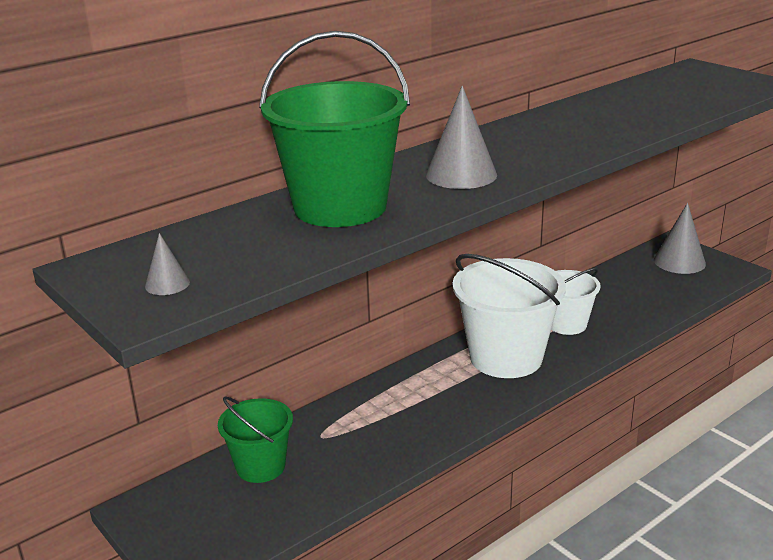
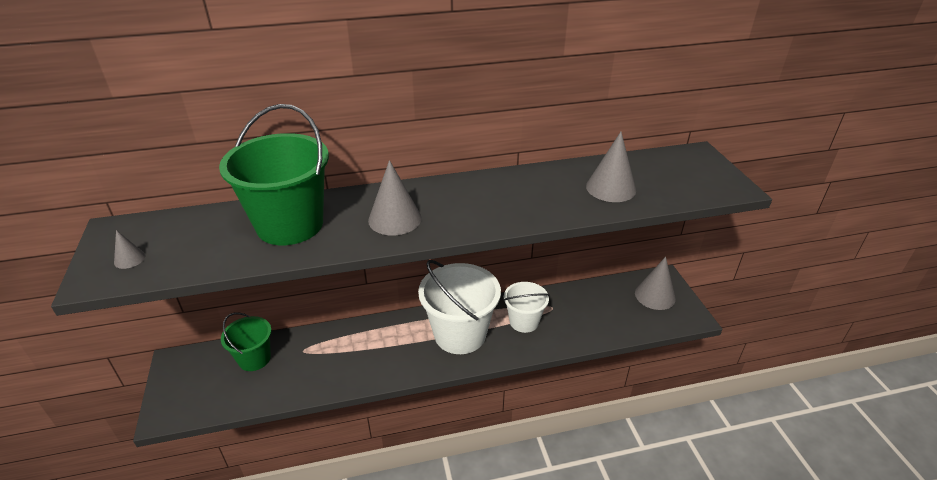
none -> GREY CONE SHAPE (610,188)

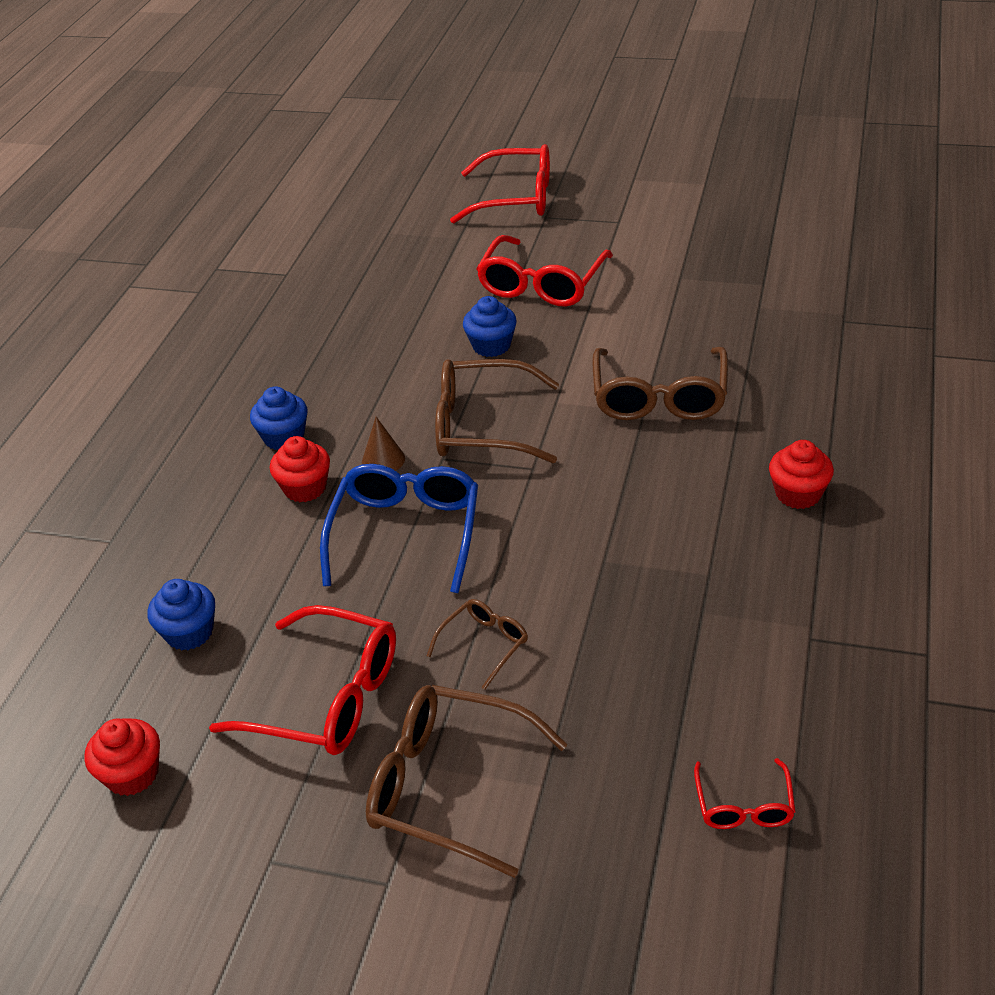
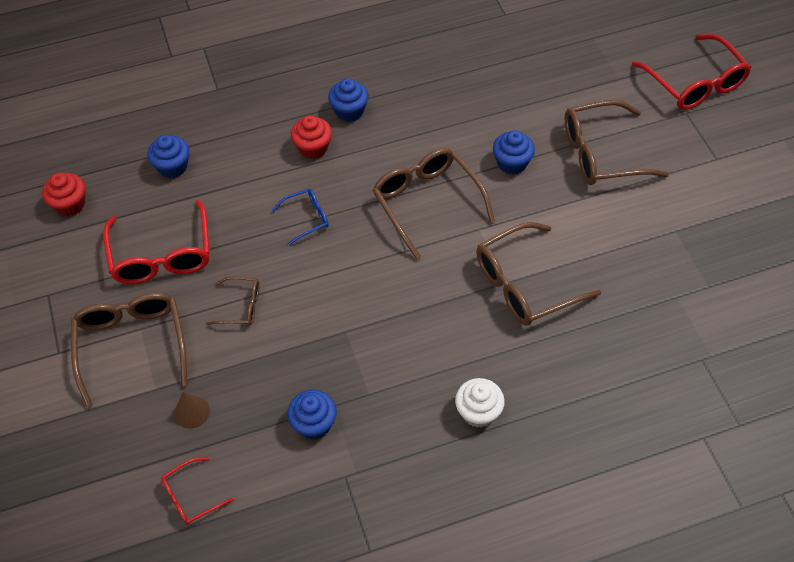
ROYAL BLUE EYEGLASSES (406,533) -> ROYAL BLUE EYEGLASSES (306,218), x0.52
BROWN CONE SHAPE (383,460) -> BROWN CONE SHAPE (192,412), relocated
SCARLET EYEGLASSES (542,284) -> BROWN EYEGLASSES (601,154)
SCARLET MUFFIN (798,494) -> WHITE MUFFIN (478,412)
none -> ROYAL BLUE MUFFIN (314,423)

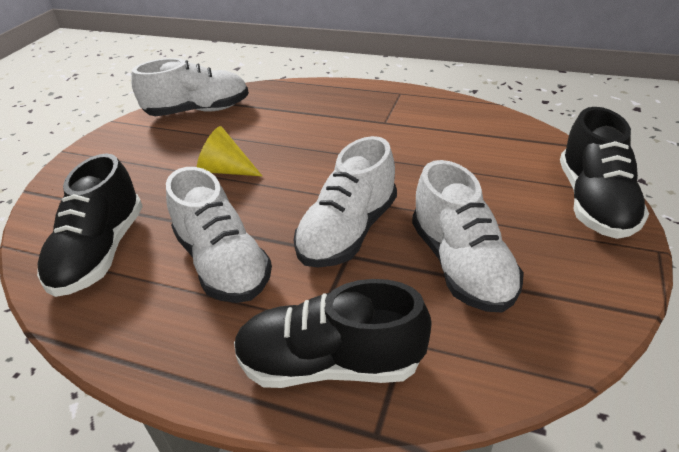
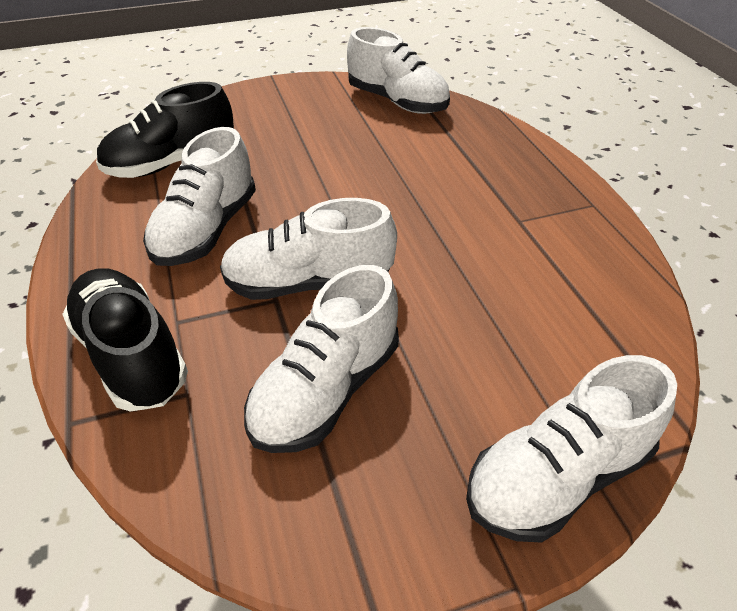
YELLOW CONE SHAPE (226,170) -> none
JET-BLACK LACE-UP SHOE (594,202) -> WHITE LACE-UP SHOE (557,476)

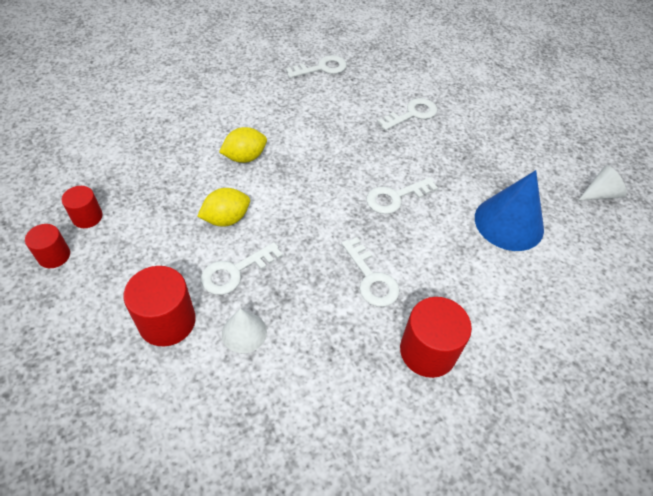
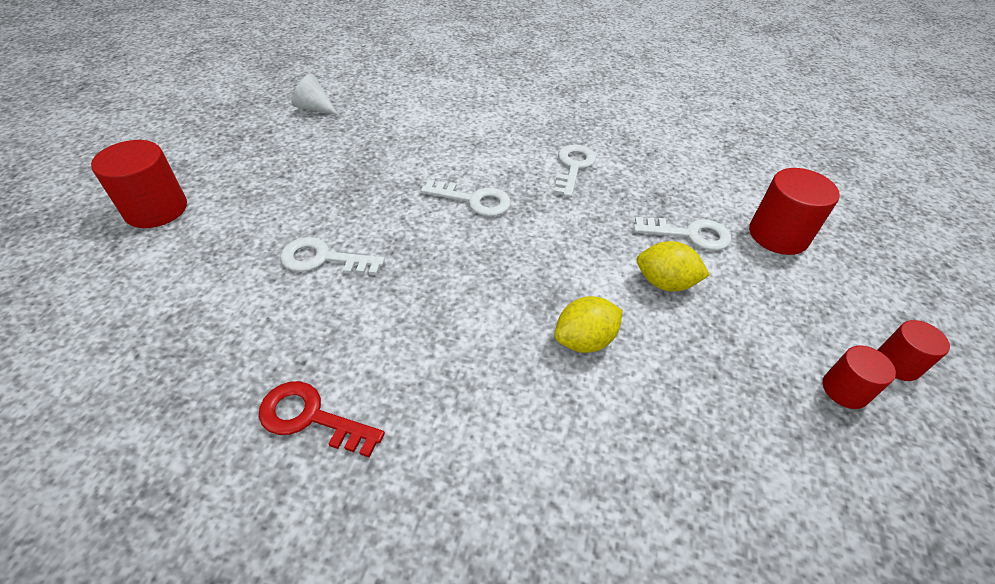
YELLOW LEMON (245,157) -> YELLOW LEMON (584,340), 45 degrees counterclockwise
WHITE CONE SHAPE (244,332) -> none
WHITE KEY (322,68) -> SCARLET KEY (311,417)
SCARLET CYLINDER SHAPE (427,351) -> SCARLET CYLINDER SHAPE (156,209), relocated
ROYAL BLUE CONE SHAPE (509,223) -> none

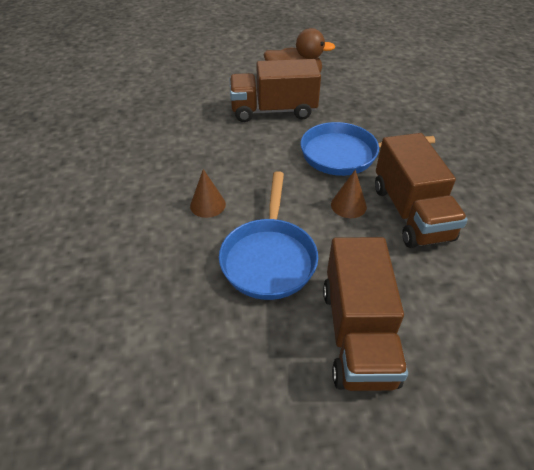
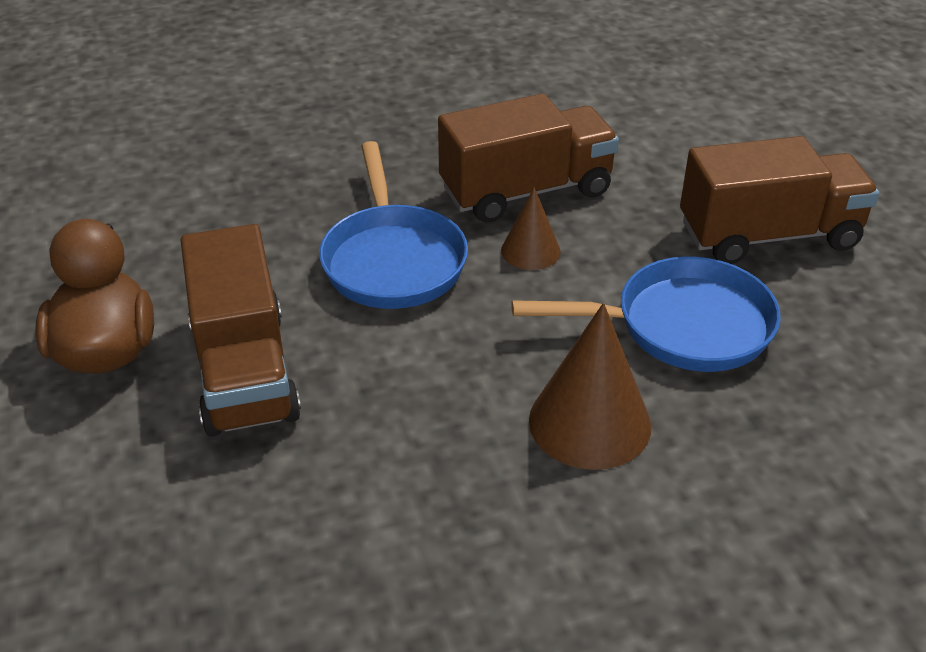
BROWN CONE SHAPE (207,205) -> BROWN CONE SHAPE (589,422), x1.73

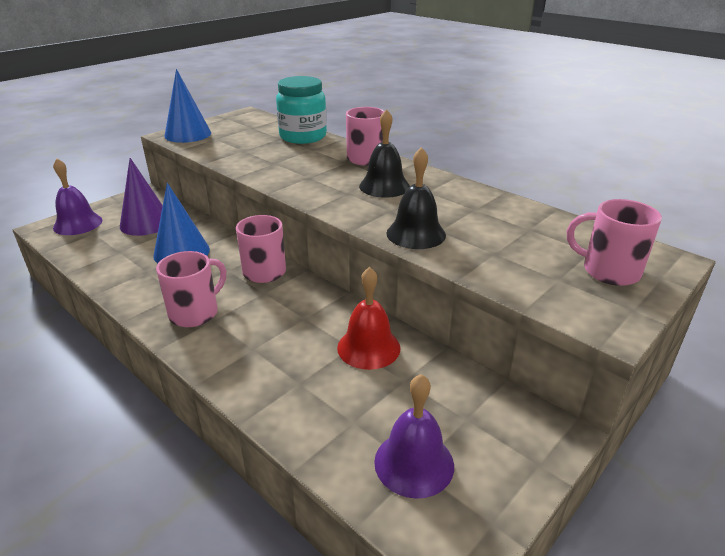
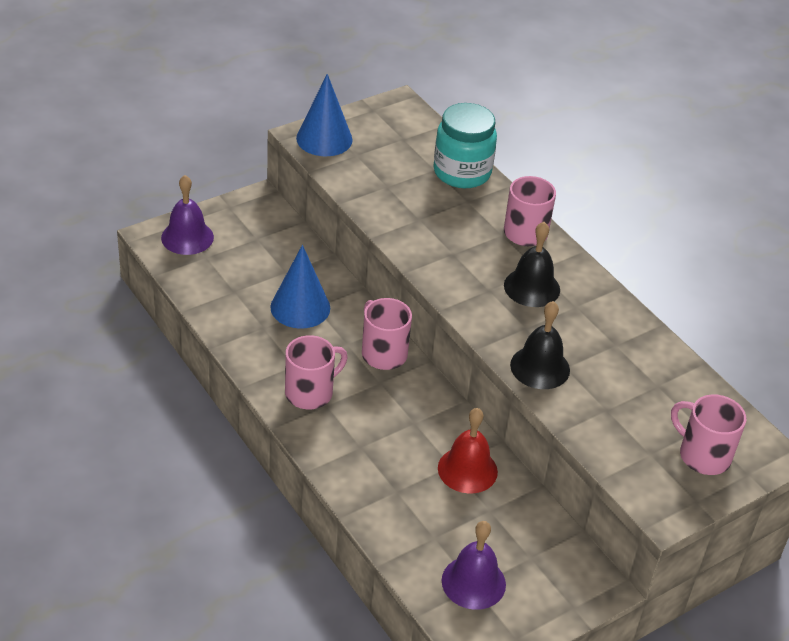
VIOLET CONE SHAPE (146,223) -> none

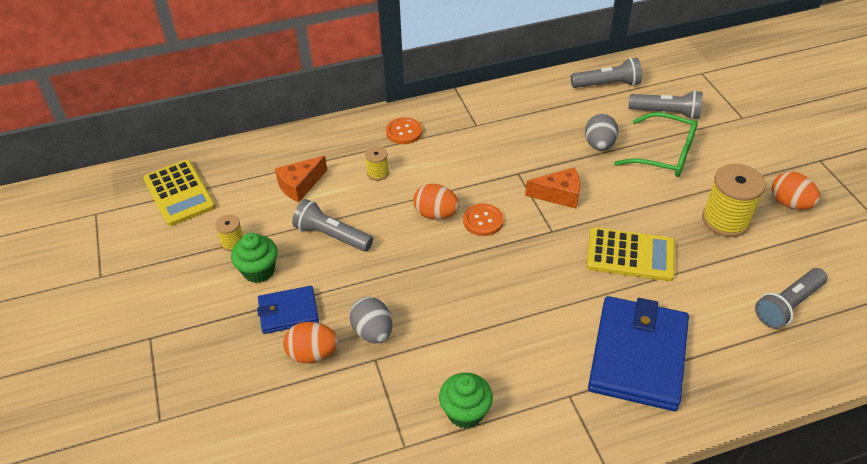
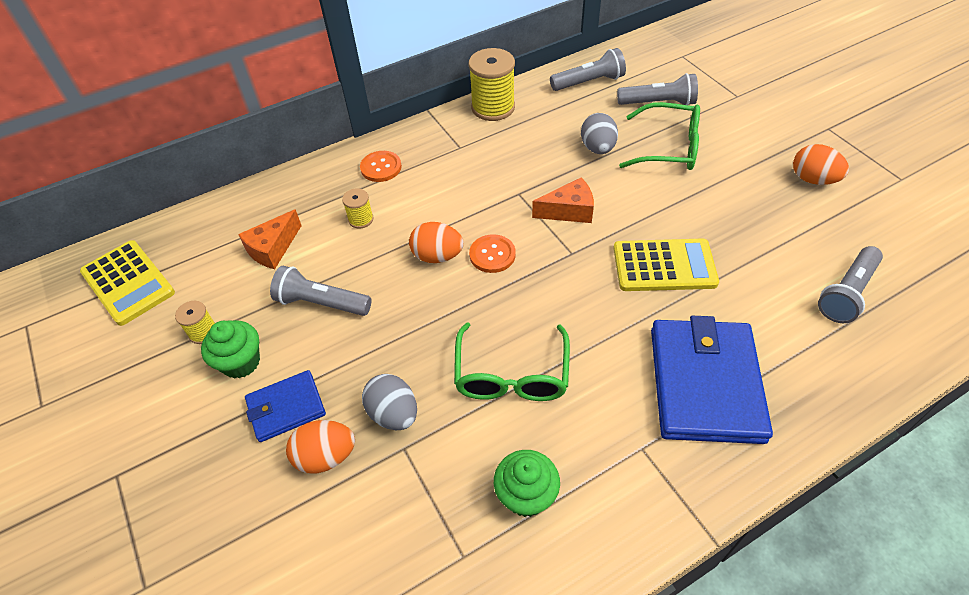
YELLOW REEL OF THREAD (725,220) -> YELLOW REEL OF THREAD (493,107), relocated
none -> EMERALD EYEGLASSES (511,374)

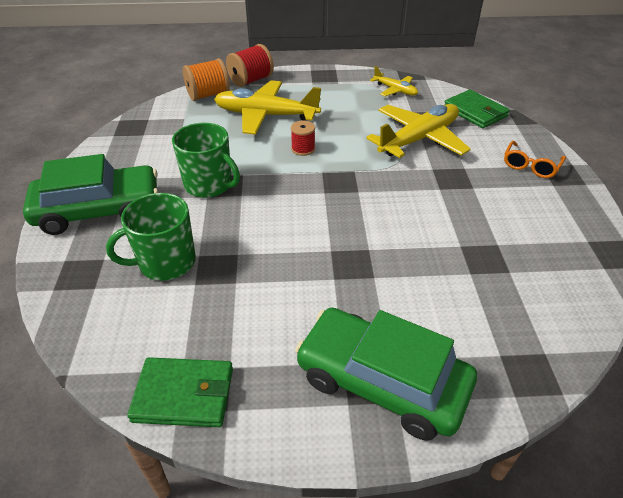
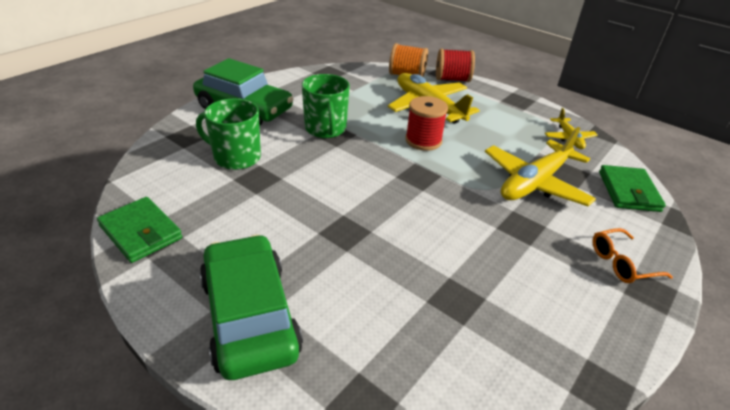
SCARLET REEL OF THREAD (303,149) -> SCARLET REEL OF THREAD (423,141), x1.61
YELLOW AEROPLANE (419,139) -> YELLOW AEROPLANE (534,183), 135 degrees clockwise

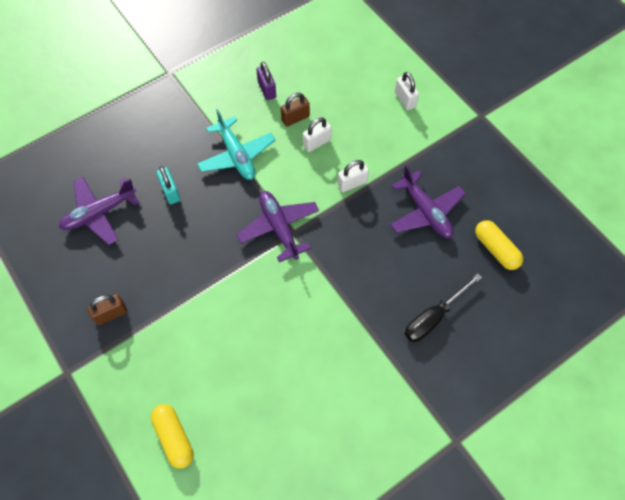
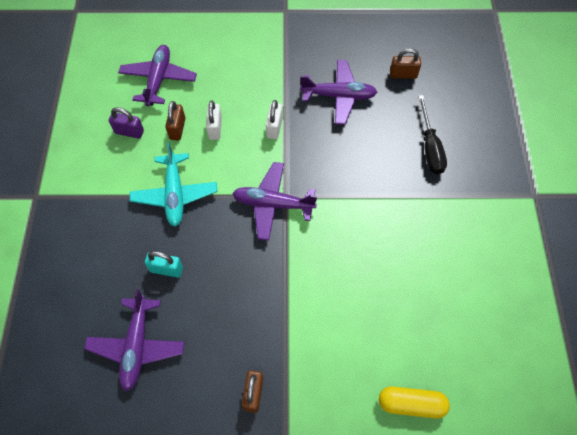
AQUA AEROPLANE (236,155) -> AQUA AEROPLANE (175,194), 75 degrees clockwise
WHITE SMALL LOCK (405,100) -> none
YELLOW CAPSULE (496,249) -> BROWN SMALL LOCK (403,74)
none -> VIOLET AEROPLANE (158,80)

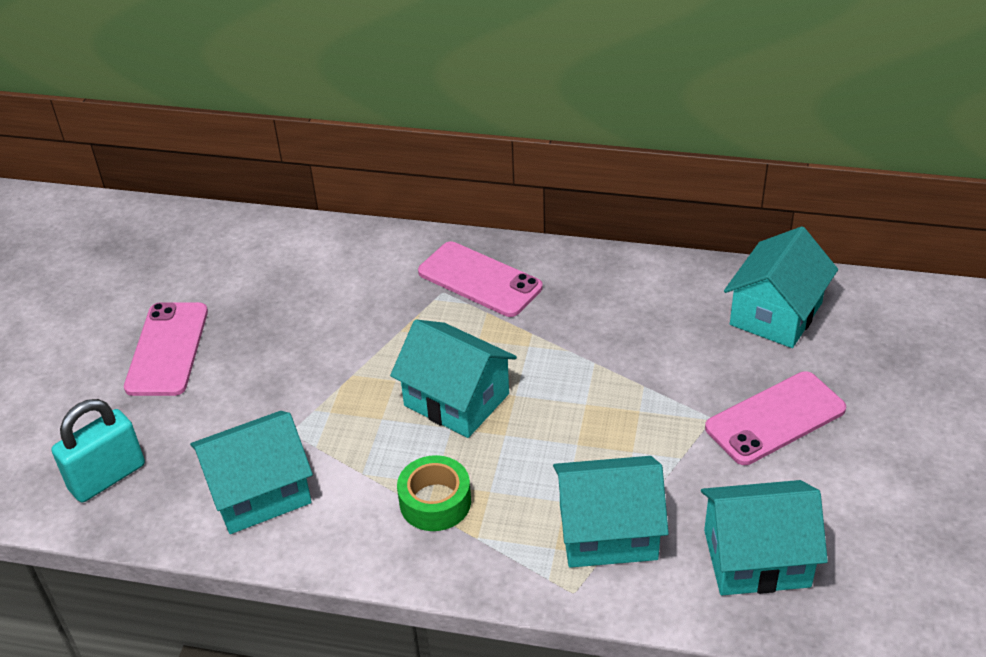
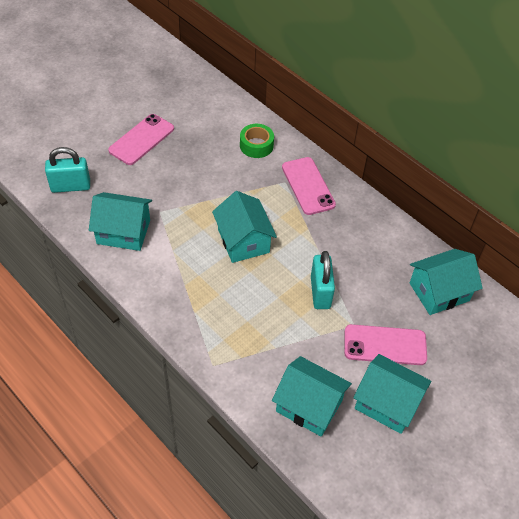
EMERALD TAPE (435,502) -> EMERALD TAPE (256,145), relocated
AQUA HOUSE (608,532) -> AQUA HOUSE (387,403), relocated
none -> AQUA SMALL LOCK (320,292)

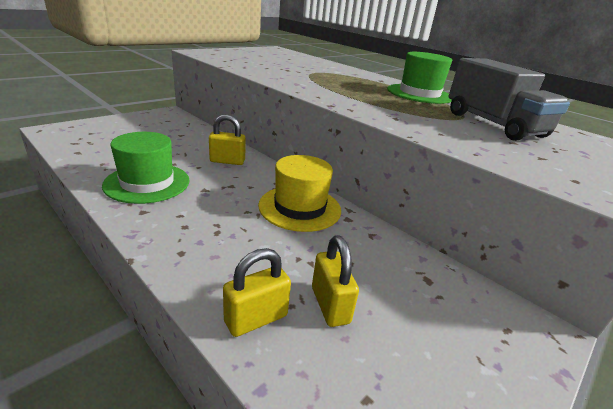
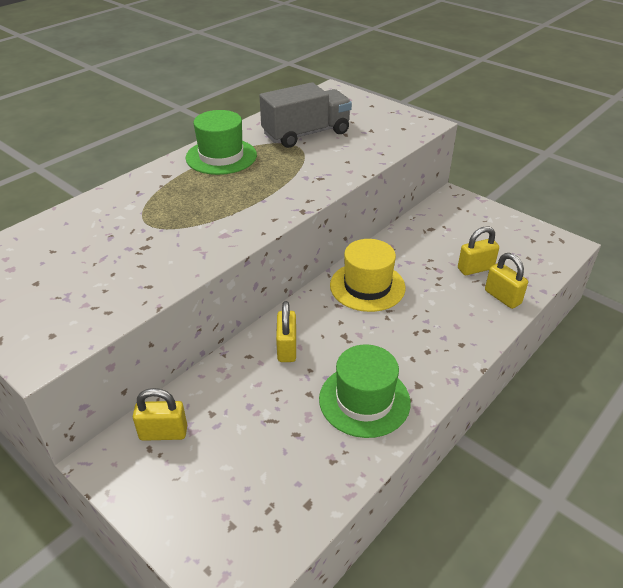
none -> YELLOW SMALL LOCK (163,433)

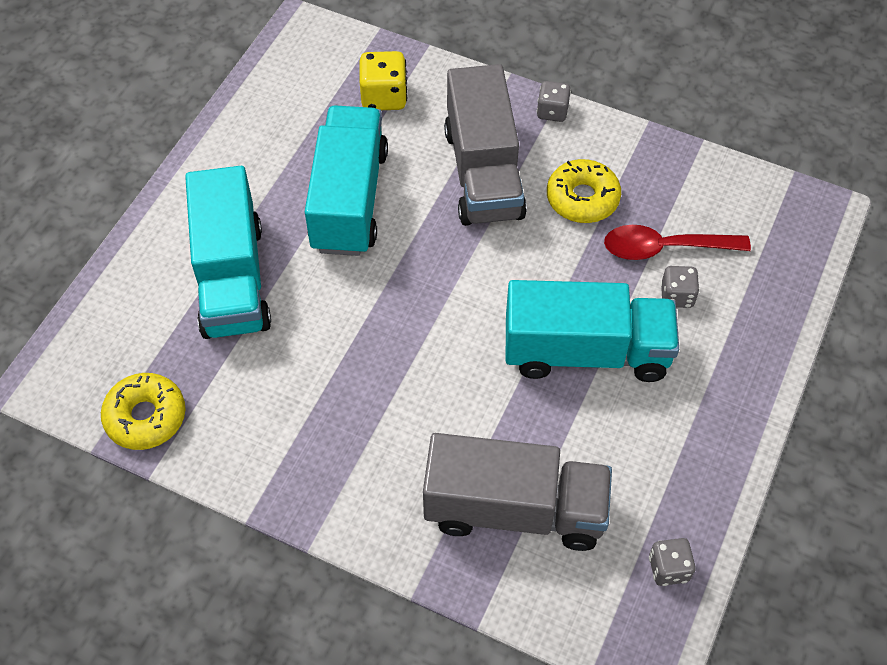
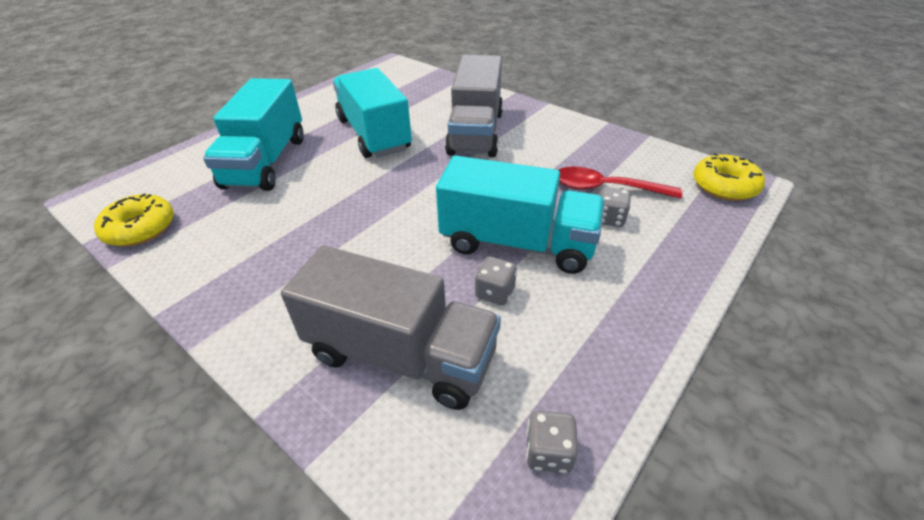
AQUA LORRY (349,200) -> AQUA LORRY (374,134), 45 degrees counterclockwise
YELLOW DIE (384,97) -> none
GREY DIE (552,111) -> GREY DIE (495,292), relocated
YELLOW GLAZED DONUT (582,198) -> YELLOW GLAZED DONUT (724,186), relocated

